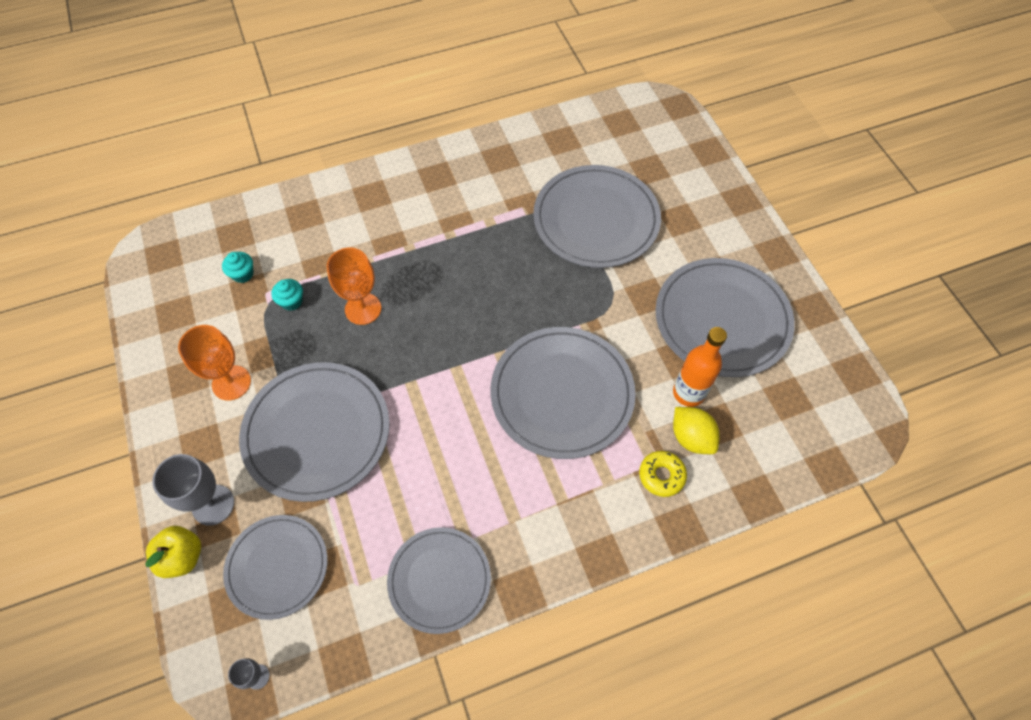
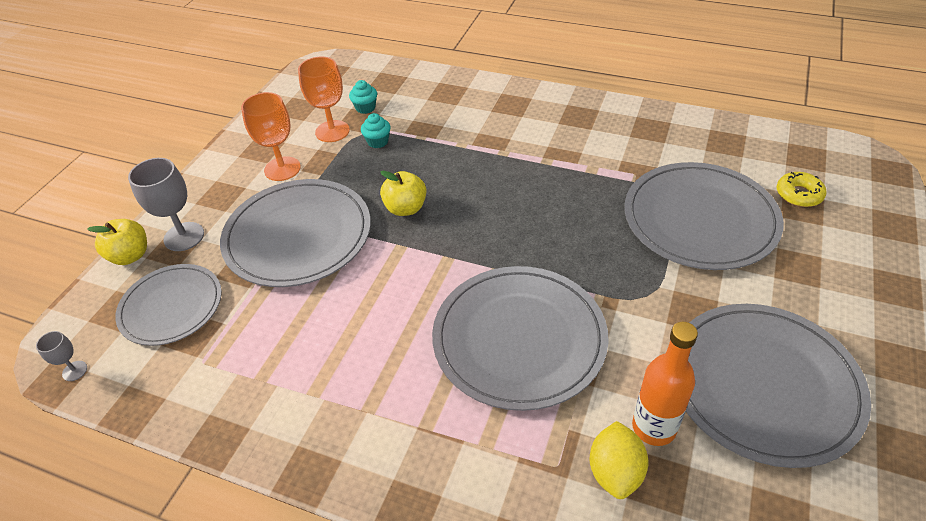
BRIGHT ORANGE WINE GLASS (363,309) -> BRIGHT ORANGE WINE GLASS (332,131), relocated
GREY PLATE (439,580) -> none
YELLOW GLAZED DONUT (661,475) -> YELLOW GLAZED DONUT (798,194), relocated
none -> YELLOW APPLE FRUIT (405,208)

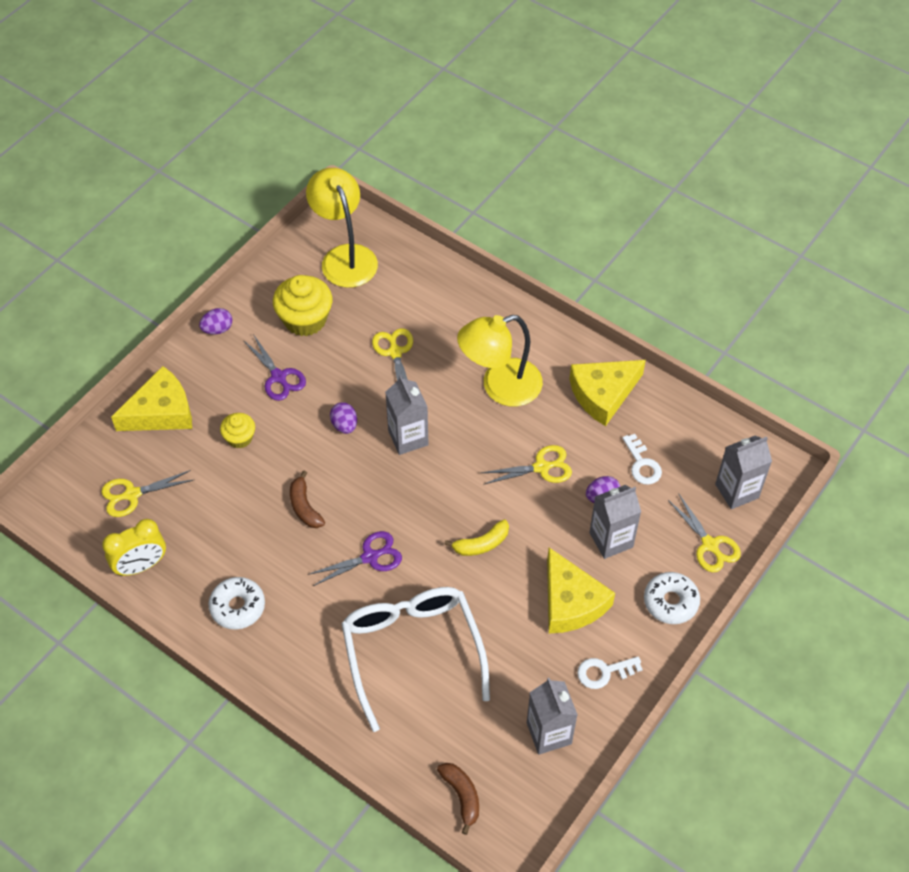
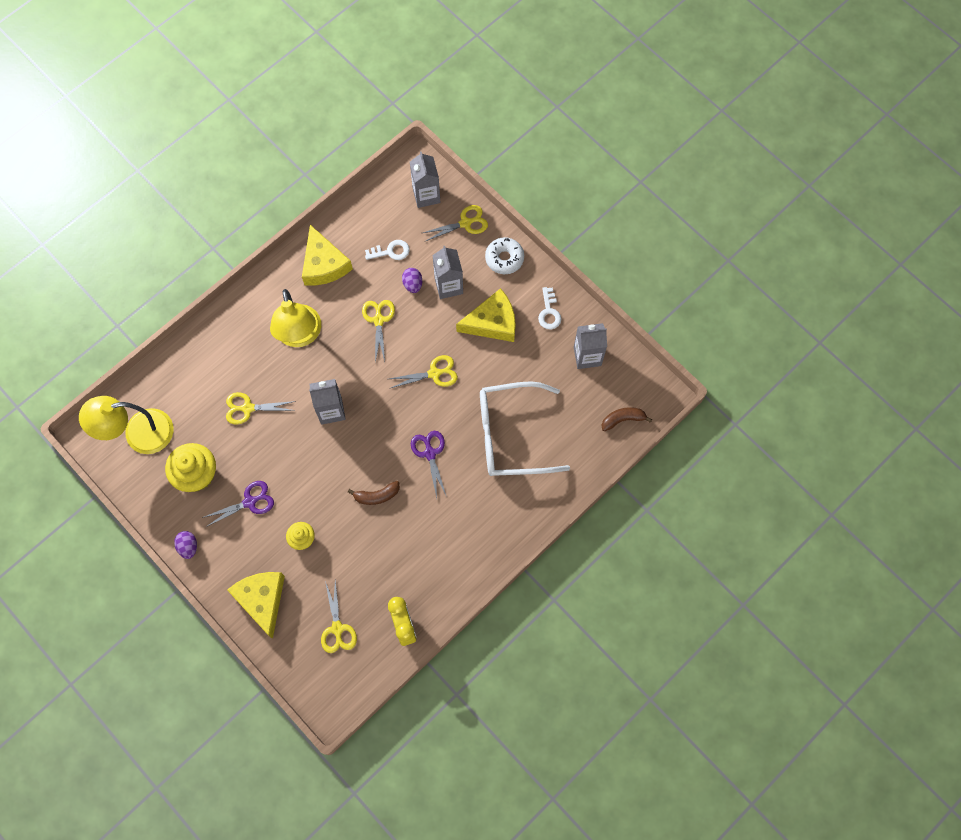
WHITE GLAZED DONUT (237,607) -> none
VIOLET TOY EGG (344,425) -> none
YELLOW BANANA (481,544) -> YELLOW SCISSORS (434,373)

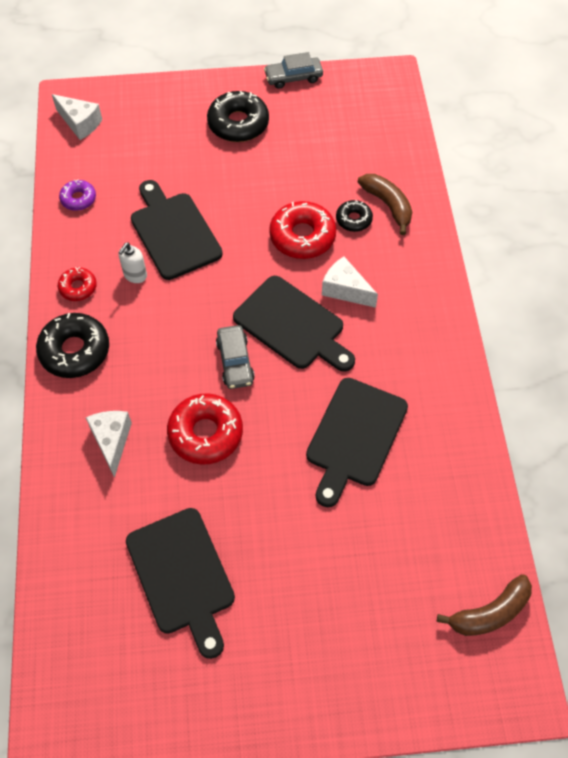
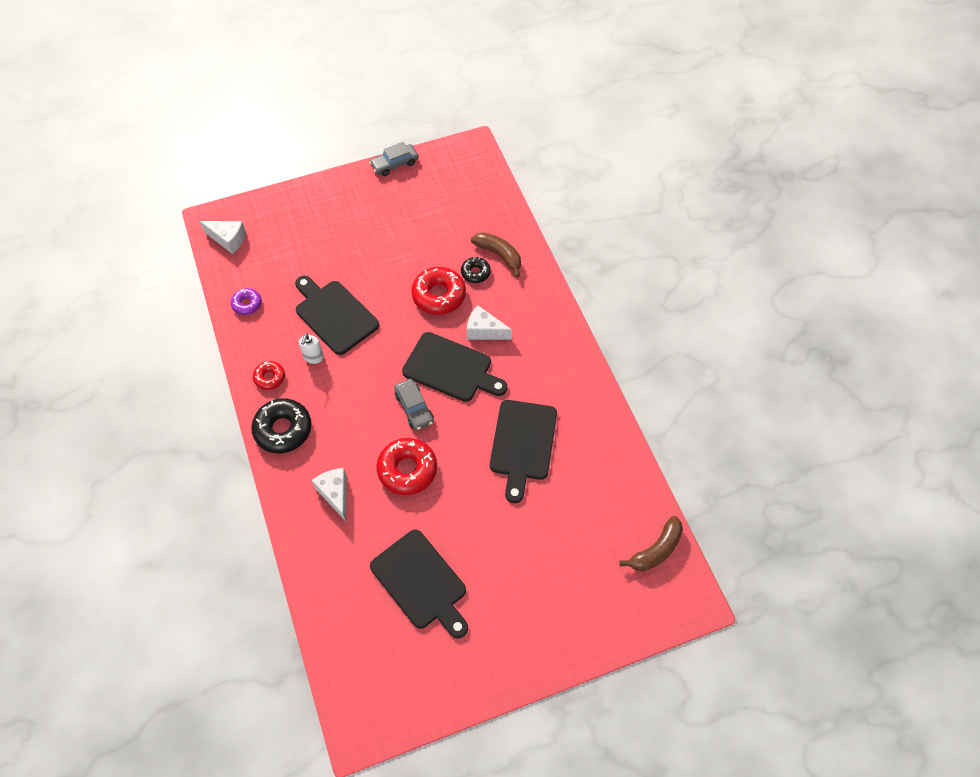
JET-BLACK GLAZED DONUT (238,124) -> none

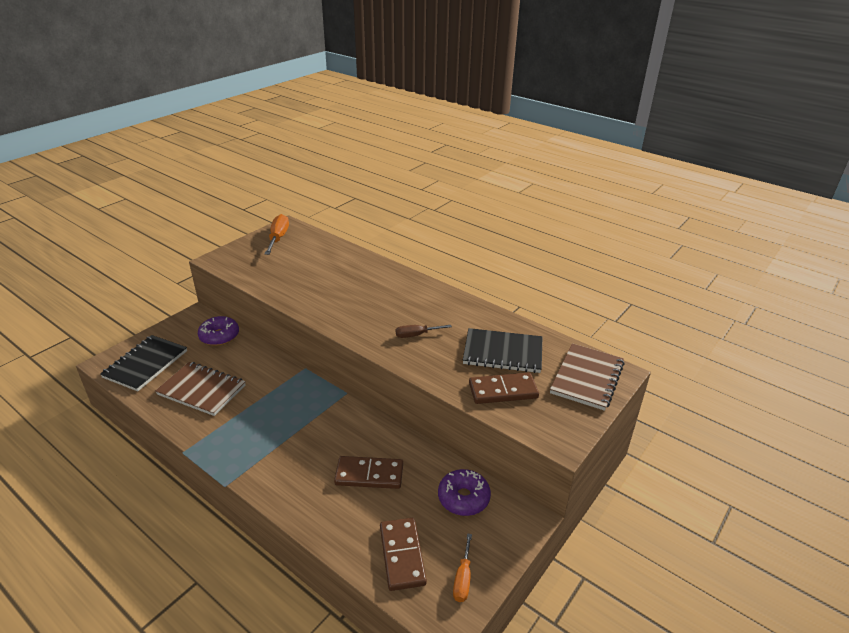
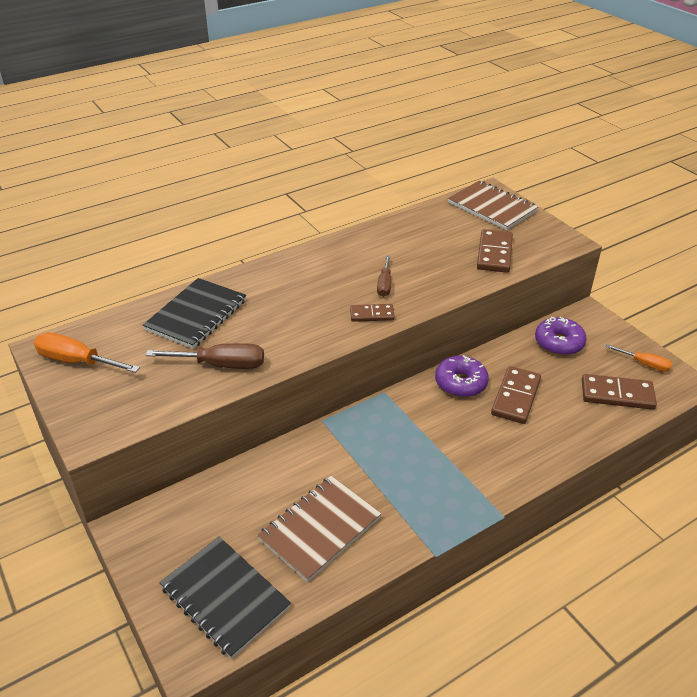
VIOLET GLAZED DONUT (219,336) -> VIOLET GLAZED DONUT (460,383), relocated
JET-BLACK EXERCISE BOOK (503,352) -> JET-BLACK EXERCISE BOOK (196,315), relocated
none -> BROWN FLAT SCREWDRIVER (221,365)
none -> BROWN DOMINO TILE (372,314)

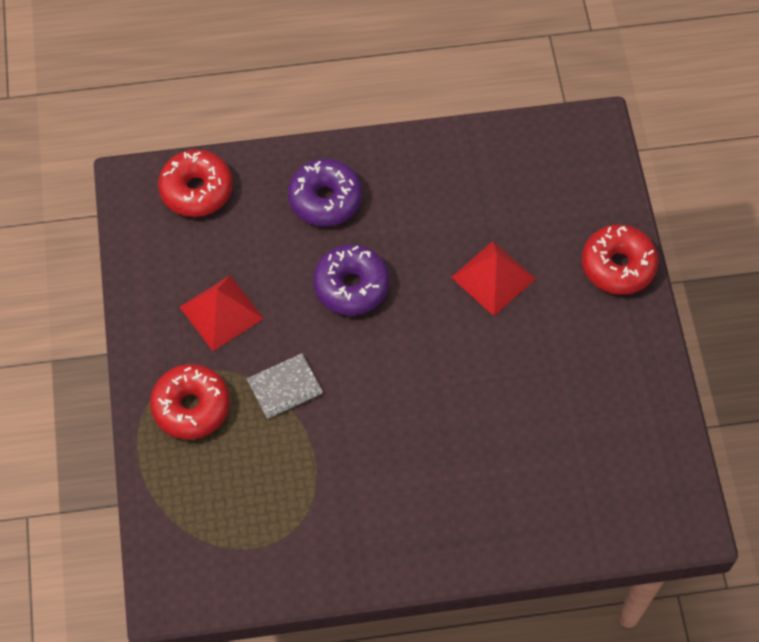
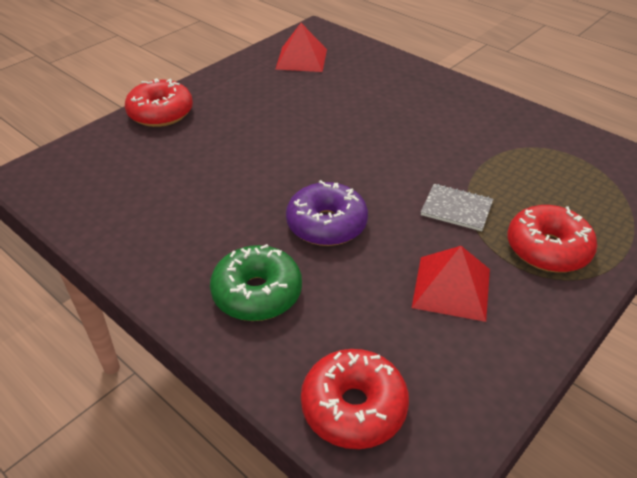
VIOLET GLAZED DONUT (325,199) -> EMERALD GLAZED DONUT (257,293)
SCARLET SOLID PYRAMID (493,278) -> SCARLET SOLID PYRAMID (301,59), relocated

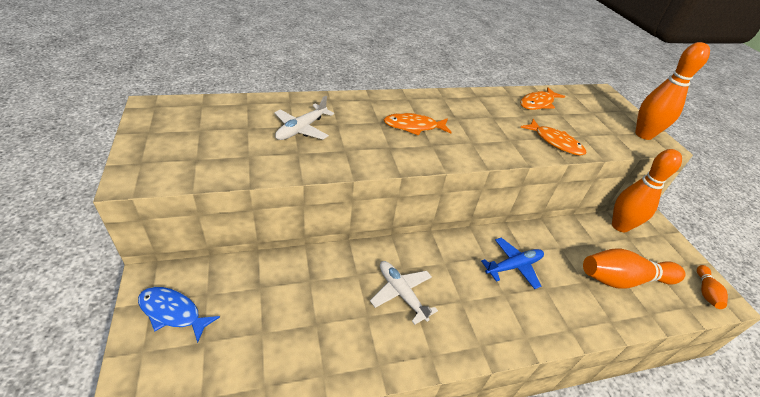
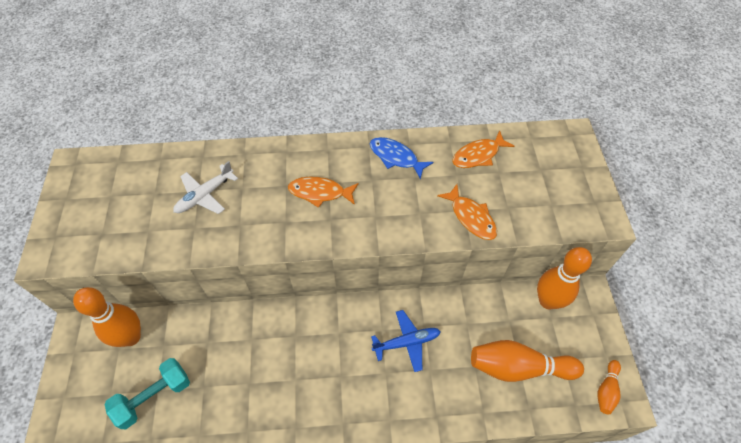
ROYAL BLUE TOY FISH (173,312) -> ROYAL BLUE TOY FISH (396,157), relocated
WHITE AEROPLANE (401,294) -> none
BRIGHT ORANGE SKITTLE (643,135) -> BRIGHT ORANGE SKITTLE (131,337), relocated
none -> AQUA DUMBBELL (154,397)

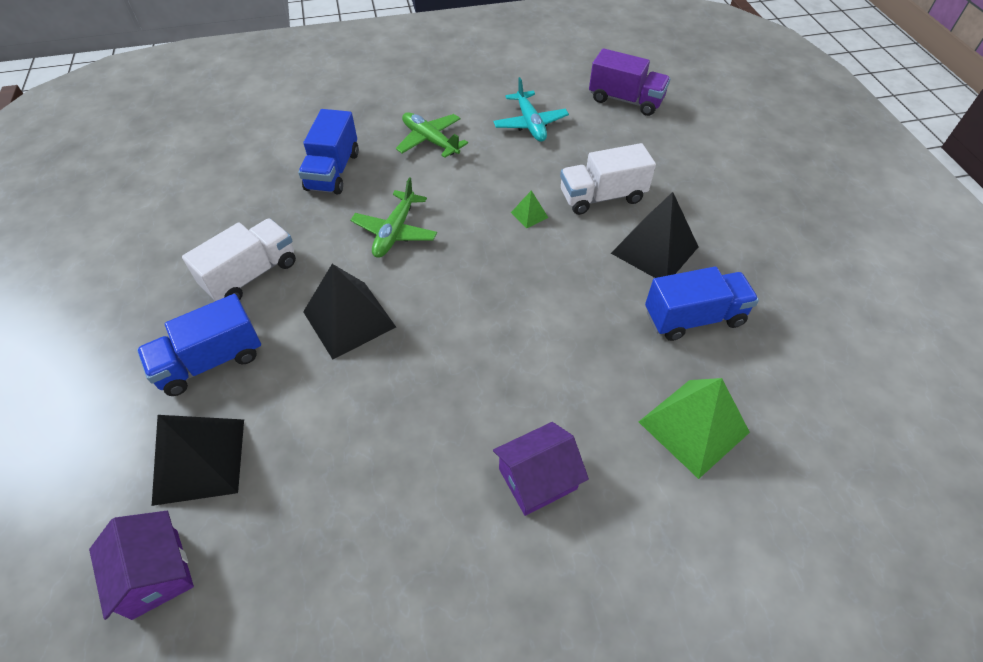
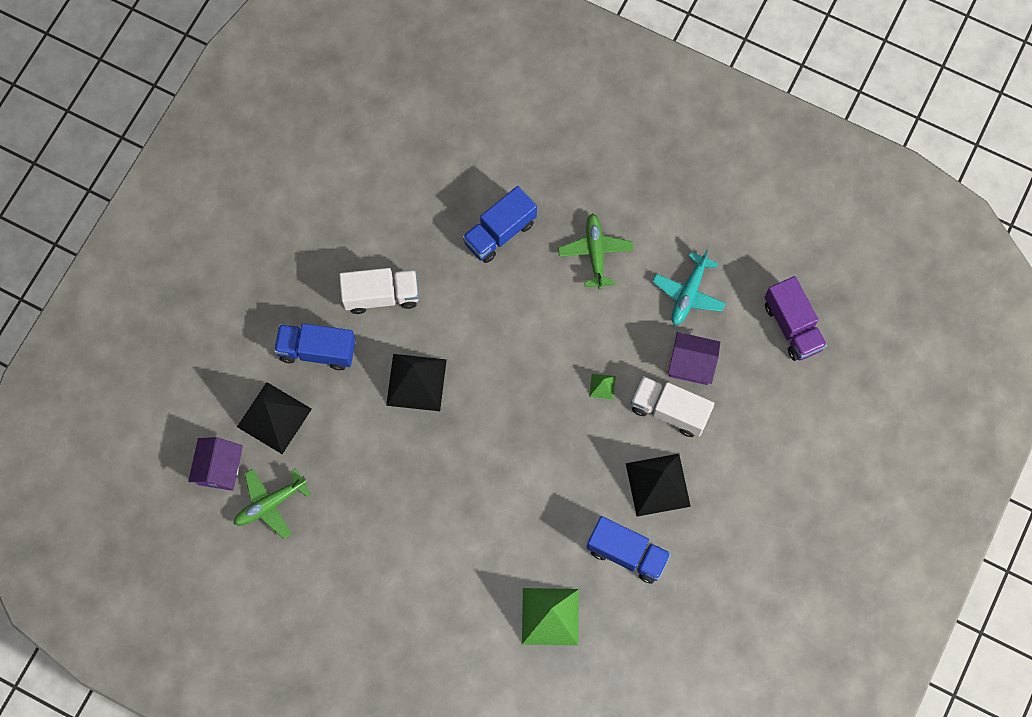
EMERALD AEROPLANE (395,232) -> EMERALD AEROPLANE (270,504), relocated
VIOLET HOUSE (537,479) -> VIOLET HOUSE (691,364), relocated

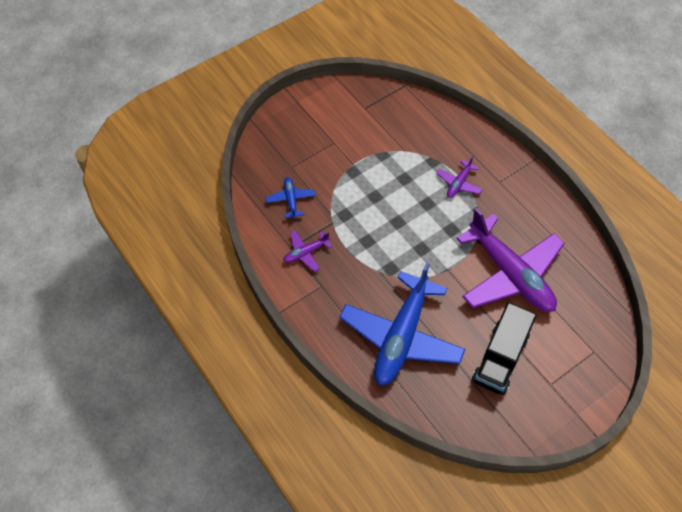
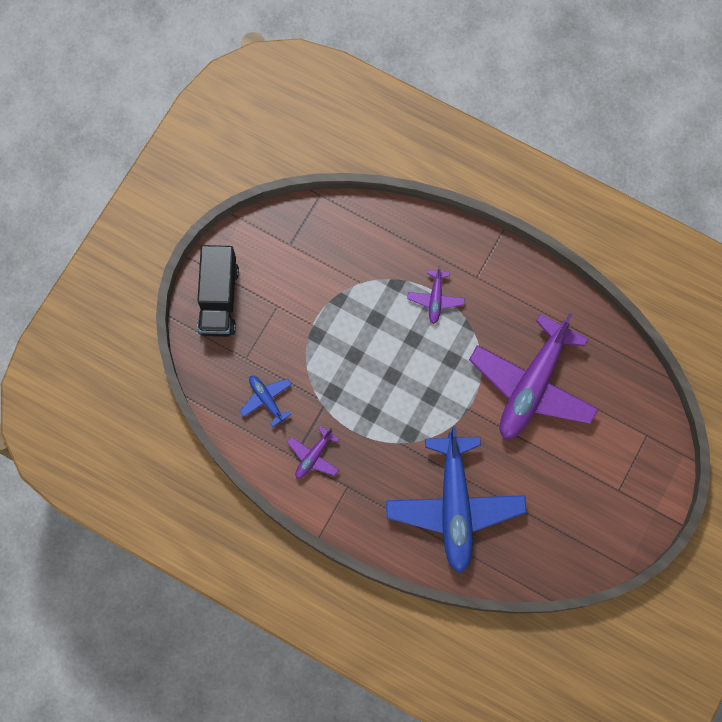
VIOLET AEROPLANE (510,274) -> VIOLET AEROPLANE (532,385), 90 degrees clockwise
JET-BLACK LORRY (500,358) -> JET-BLACK LORRY (219,299), relocated

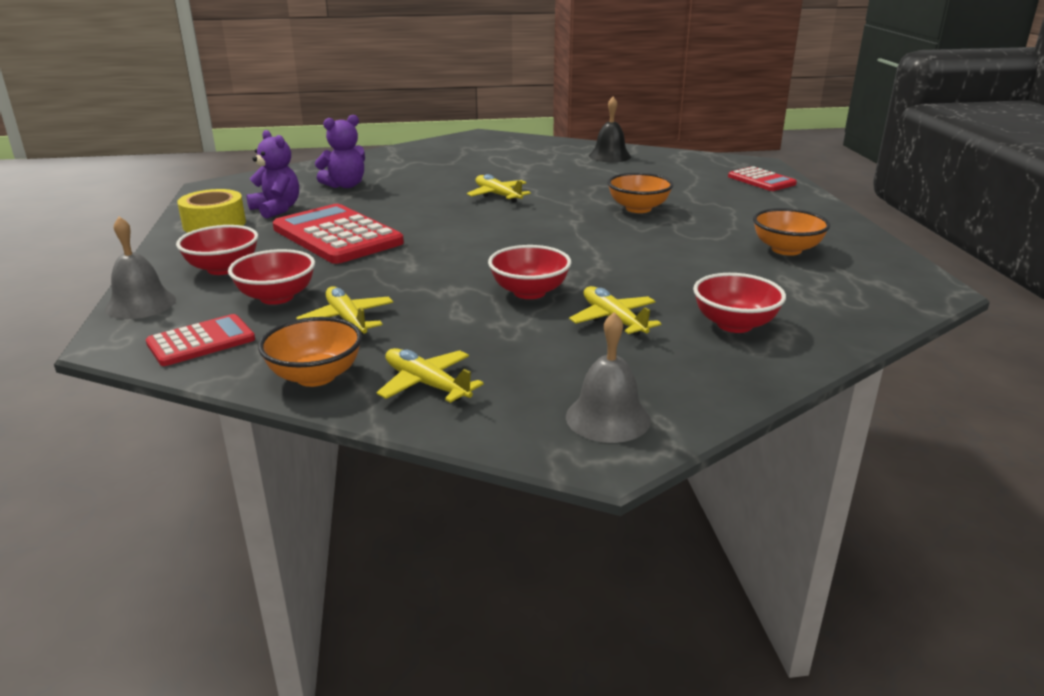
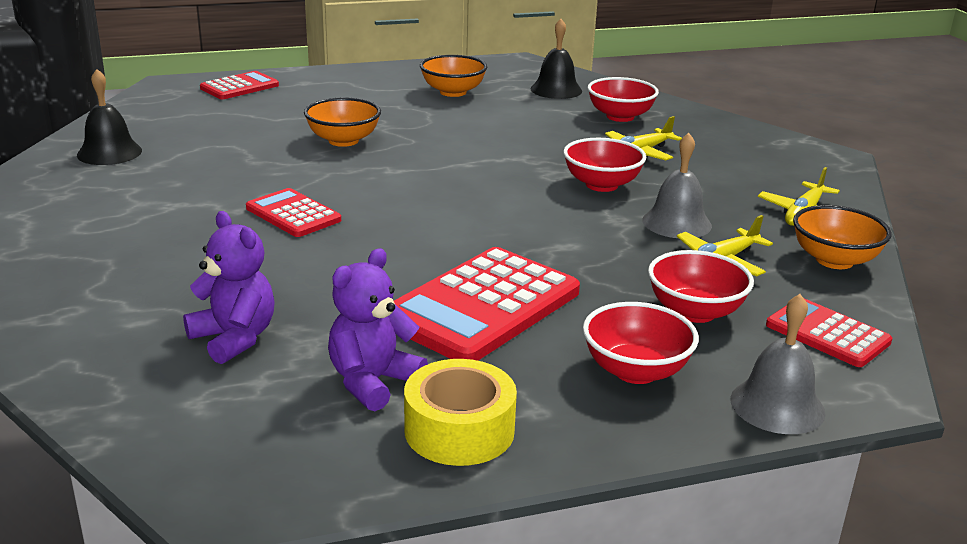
YELLOW AEROPLANE (498,195) -> SCARLET POCKET CALCULATOR (293,214)
GREY HAND BELL (608,418) -> GREY HAND BELL (676,223), relocated
none -> JET-BLACK HAND BELL (556,90)

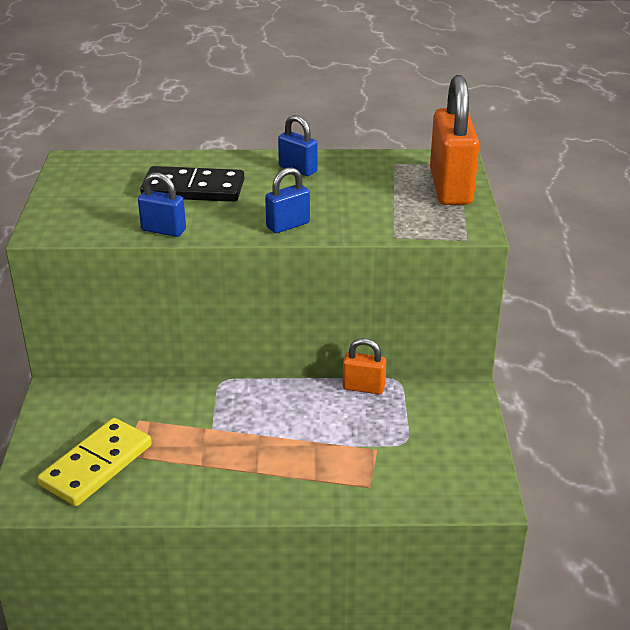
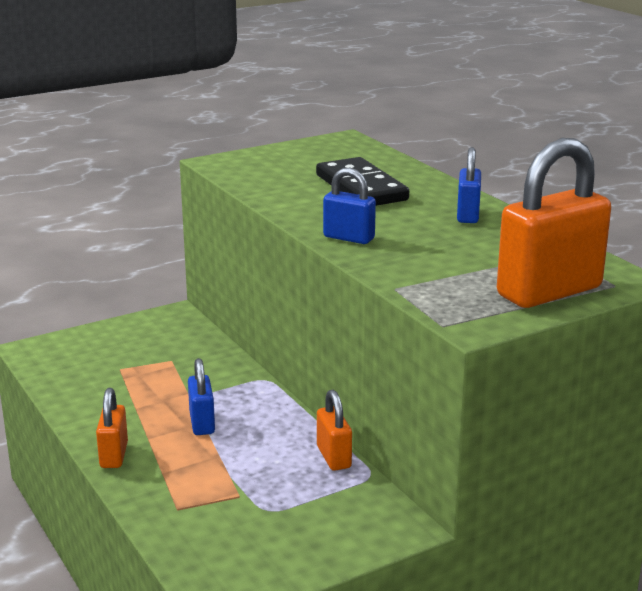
YELLOW DOMINO TILE (97,465) -> none
ROYAL BLUE SMALL LOCK (163,230) -> ROYAL BLUE SMALL LOCK (202,423), relocated
none -> BRIGHT ORANGE SMALL LOCK (114,455)

